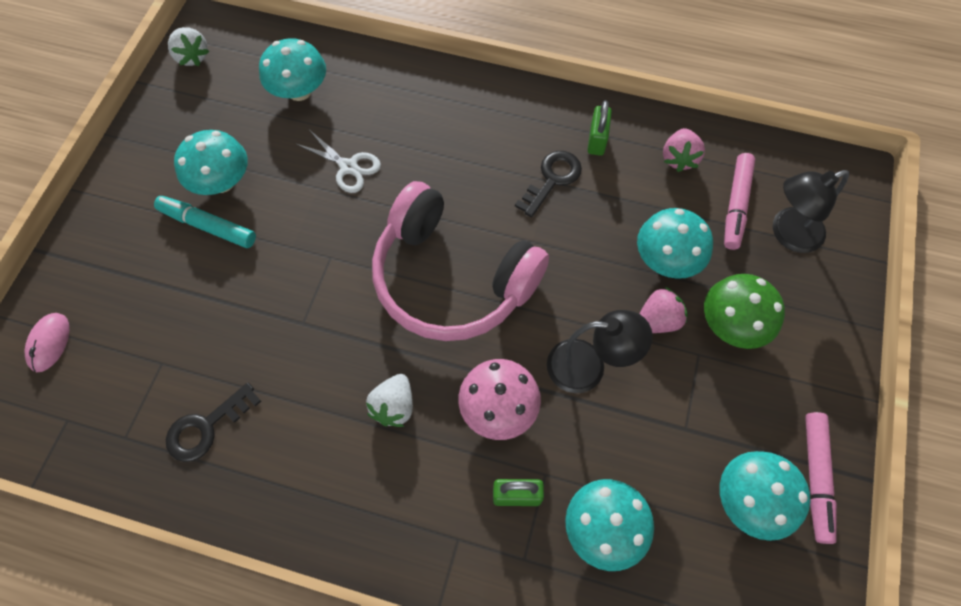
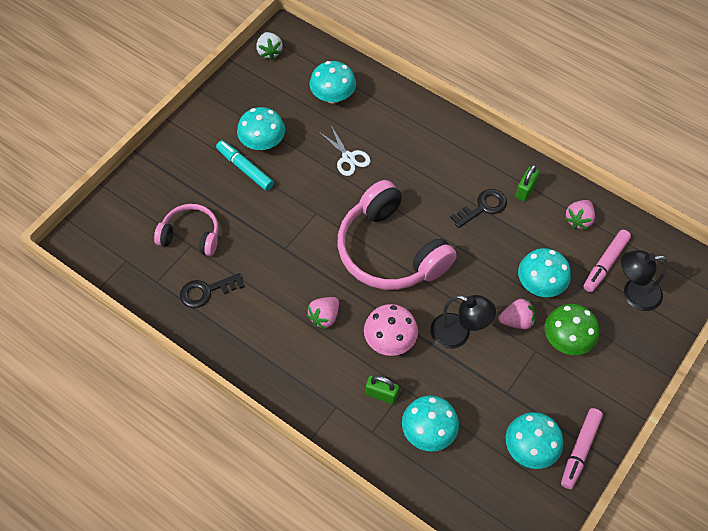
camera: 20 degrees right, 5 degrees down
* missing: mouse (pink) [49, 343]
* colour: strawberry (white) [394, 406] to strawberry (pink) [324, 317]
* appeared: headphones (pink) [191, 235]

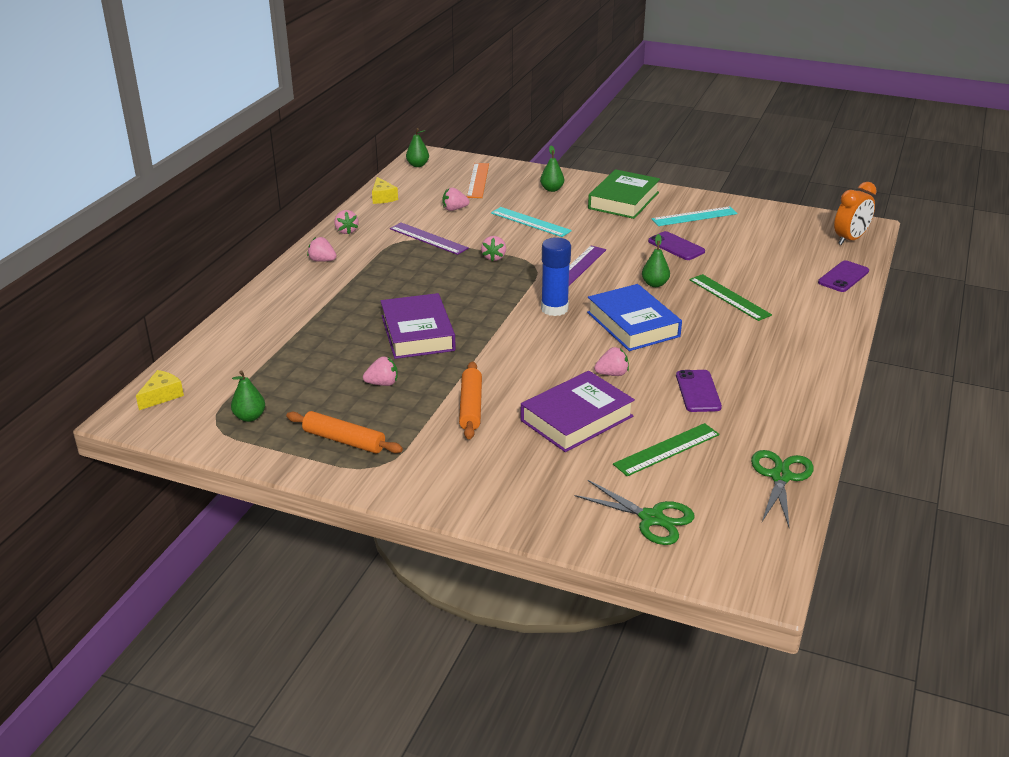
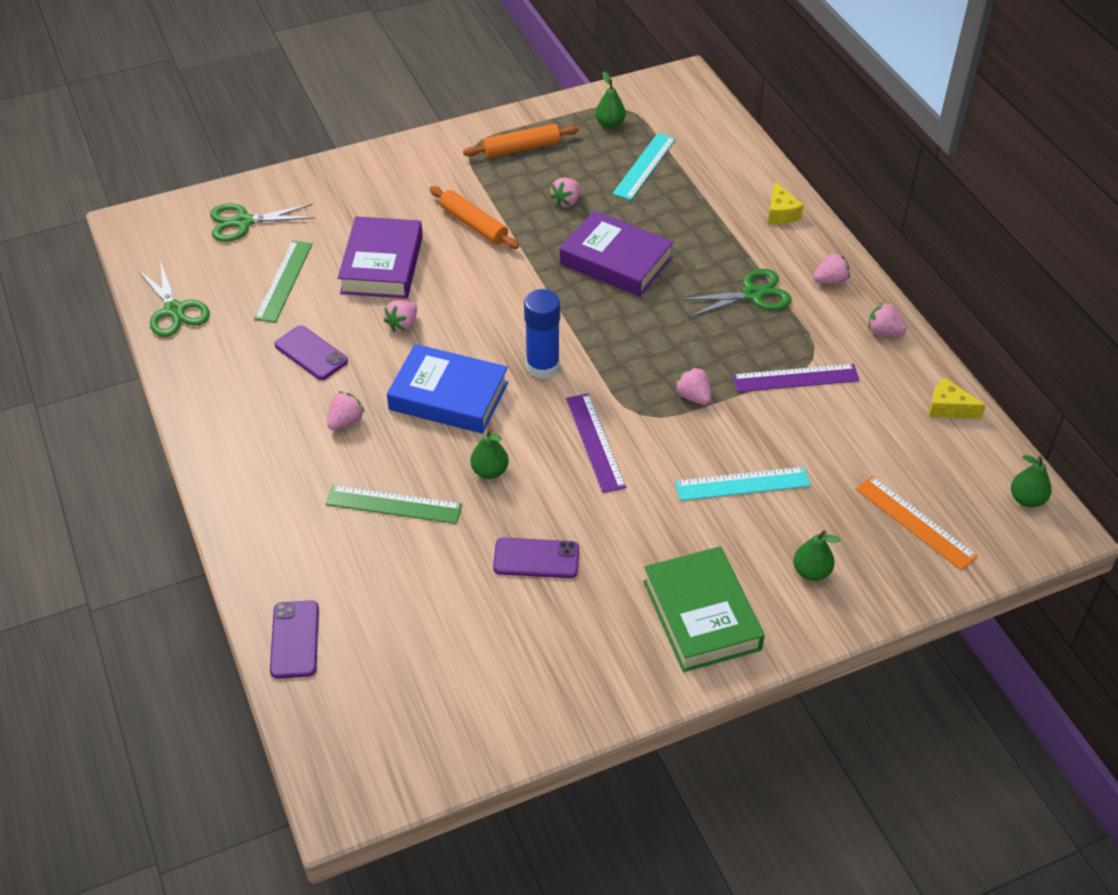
camera: 135 degrees right, 15 degrees up
* missing: clock (orange) [850, 239]
* relocated: strawberry (pink) [454, 209] to [345, 421]
* relocated: ruler (turquoise) [694, 216] to [644, 166]
* relocated: cheese (yellow) [162, 396] to [781, 213]
* appeared: scissors (green) [753, 294]

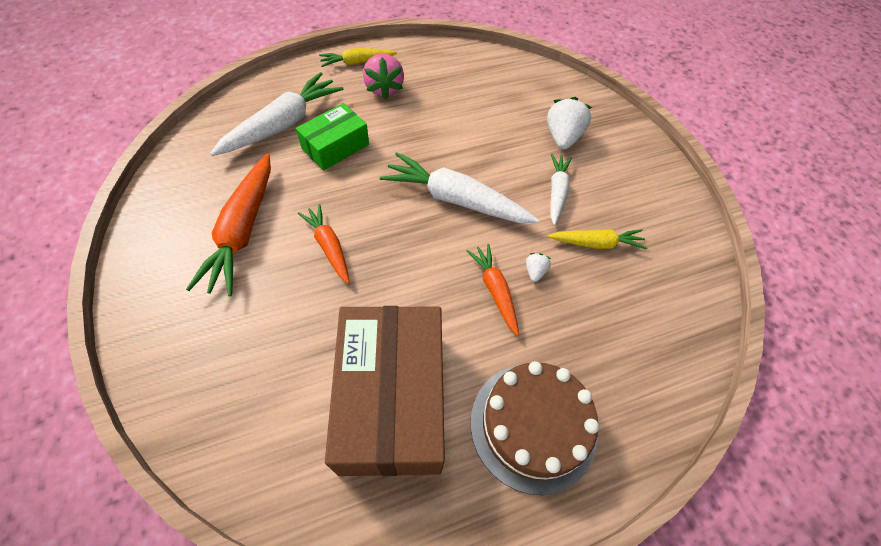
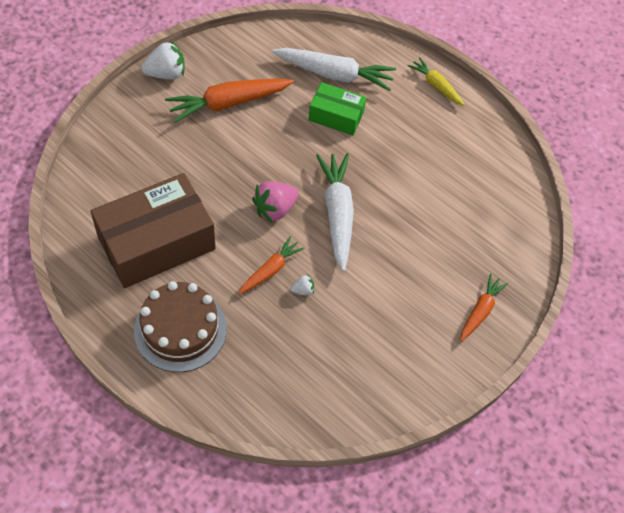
camera: 60 degrees right, 0 degrees up
* relocated: strawberry (pink) [384, 88] to [275, 209]
* relocated: strawberry (white) [562, 137] to [166, 74]
* missing: carrot (white) [557, 192]
* relocated: carrot (orange) [329, 246] to [480, 311]
* missing: carrot (yellow) [596, 243]

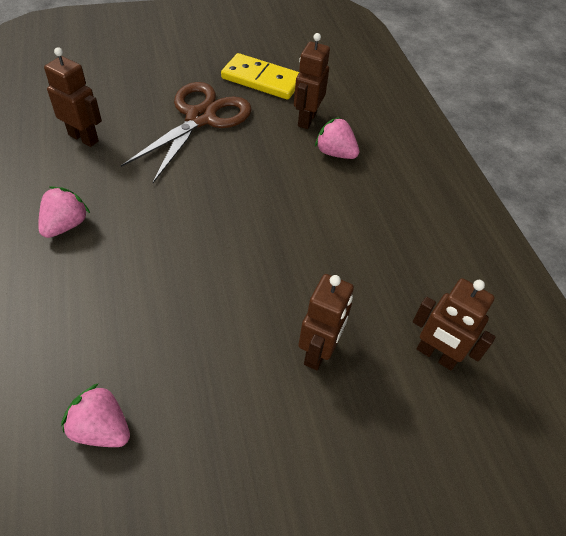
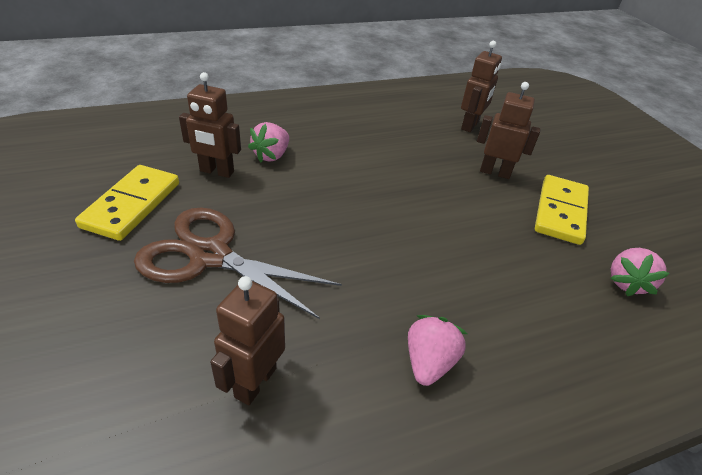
camera: 95 degrees left, 10 degrees down
* spun: strawberry (pink) [65, 225] = [429, 362] 90 degrees clockwise
* appeared: domino (yellow) [560, 212]

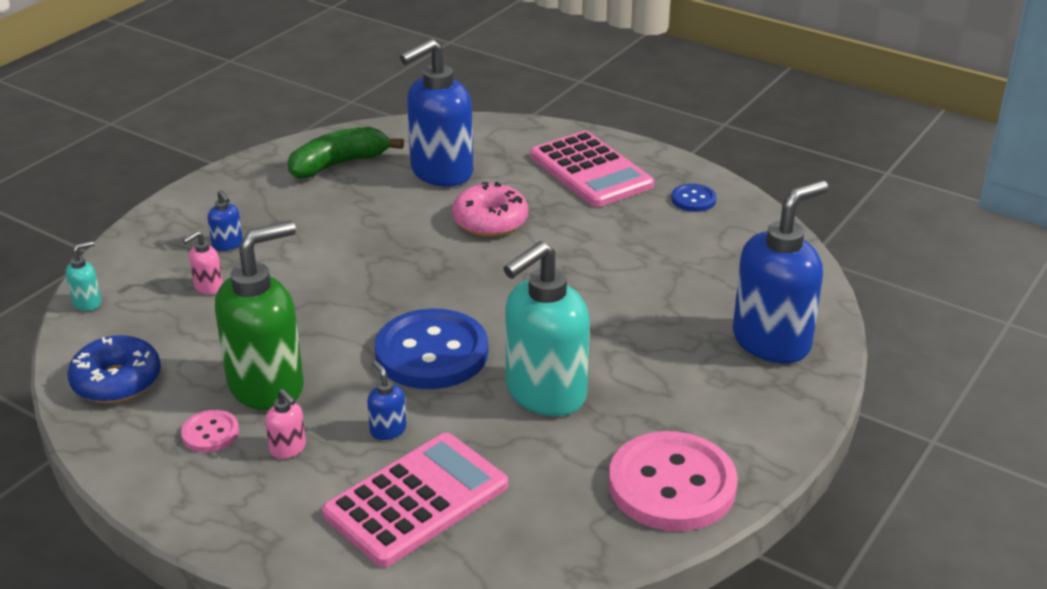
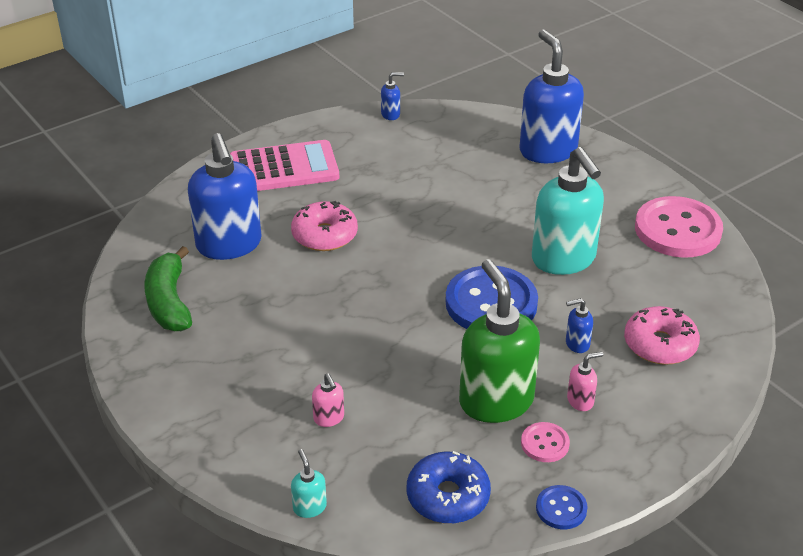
camera: 70 degrees left, 5 degrees up
* relocated: button (blue) [693, 199] to [561, 508]
* relocated: soap dispenser (blue) [227, 244] to [391, 114]
* exchanged: calculator (pink) [416, 500] to donut (pink) [660, 344]

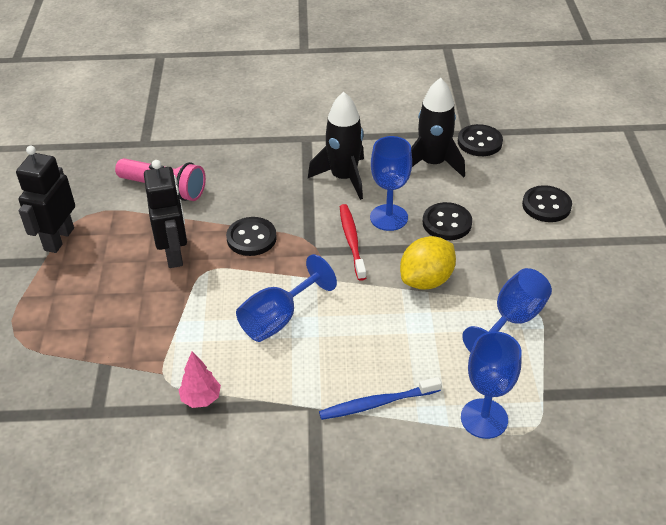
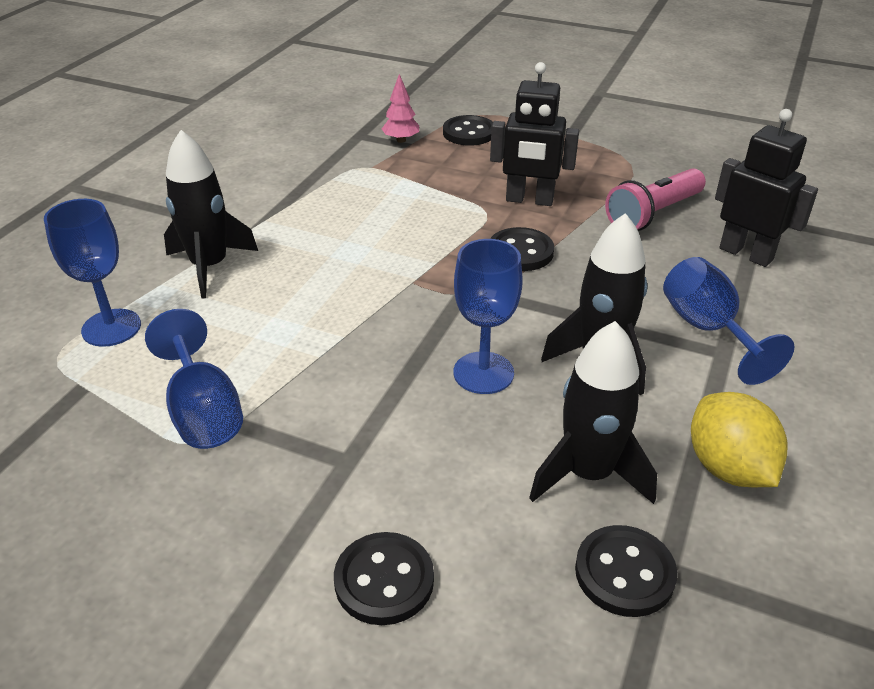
camera: 115 degrees right, 5 degrees down
* relocated: robot (black) [58, 239] to [746, 254]
* relocated: button (black) [447, 223] to [469, 133]
* missing: toothbrush (red) [352, 241]
* relocated: lemon (yellow) [426, 280] to [728, 468]
* relocated: goblet (blue) [278, 319] to [708, 330]
* relocated: tree (pink) [201, 398] to [401, 140]
* exchanged: toothbrush (blue) [377, 403] to rocket (black) [210, 266]

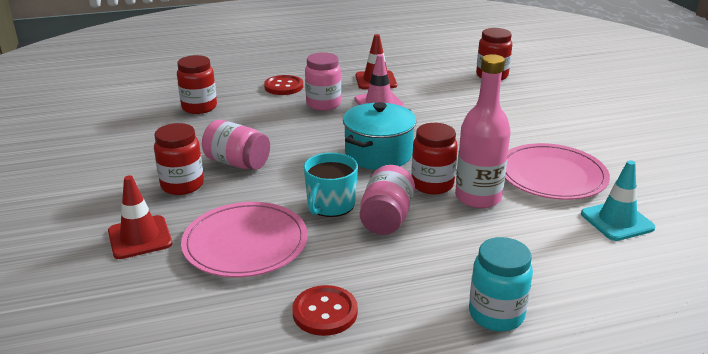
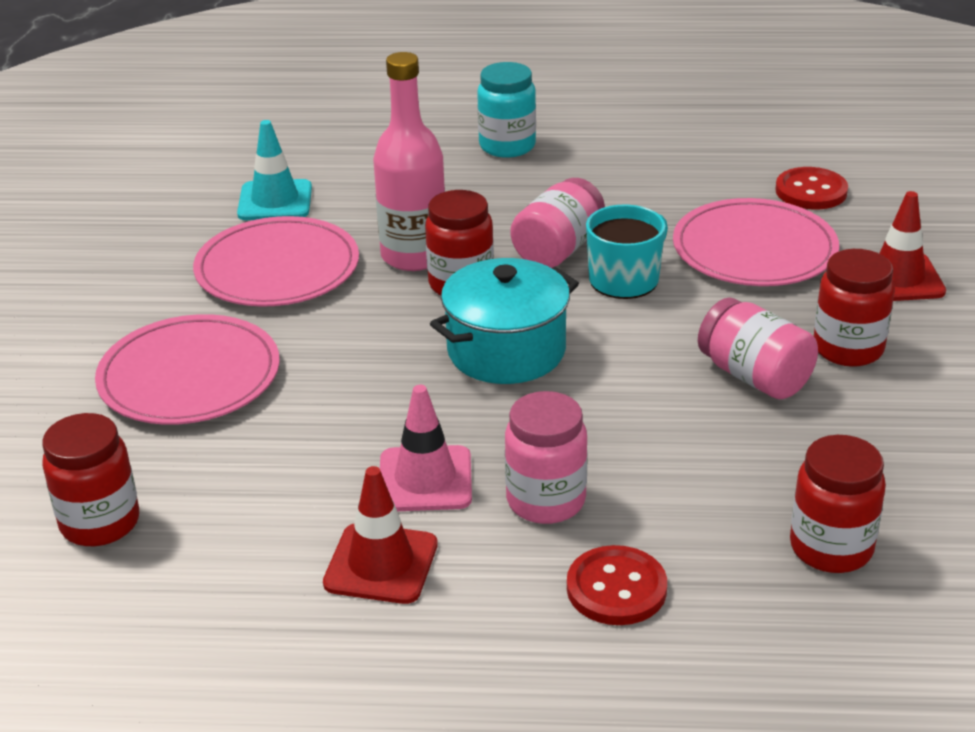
camera: 160 degrees left, 5 degrees up
* relocated: button (red) [325, 312] to [811, 191]
* appeared: plate (pink) [189, 376]

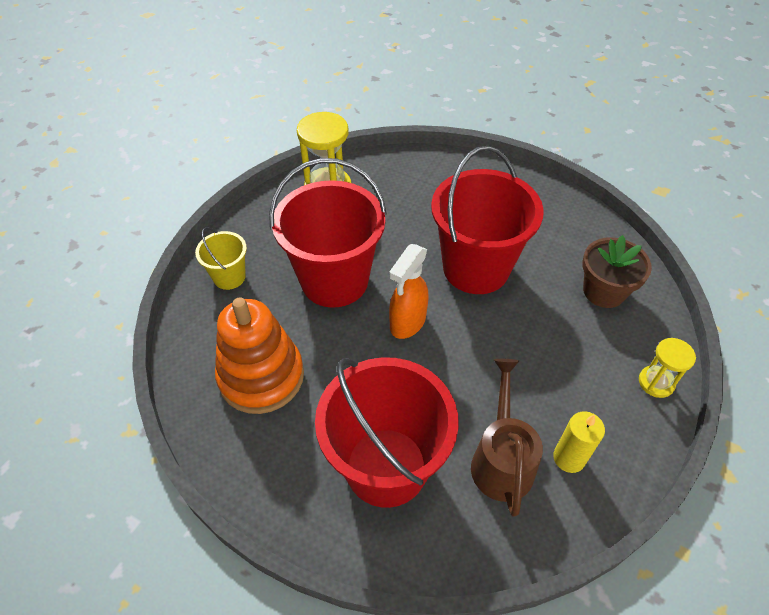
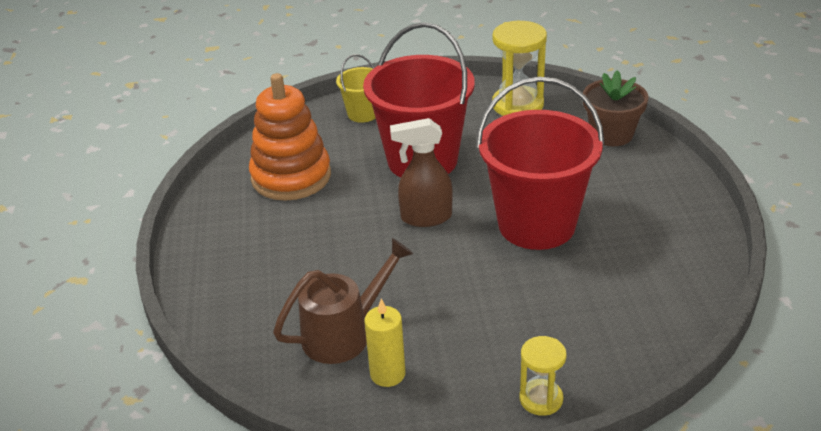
camera: 55 degrees right, 15 degrees down
* relocated: flower pot (brown) [604, 291] to [611, 134]
* colour: spray bottle (orange) [407, 323] to spray bottle (brown) [425, 217]
* missing: bucket (red) [386, 467]

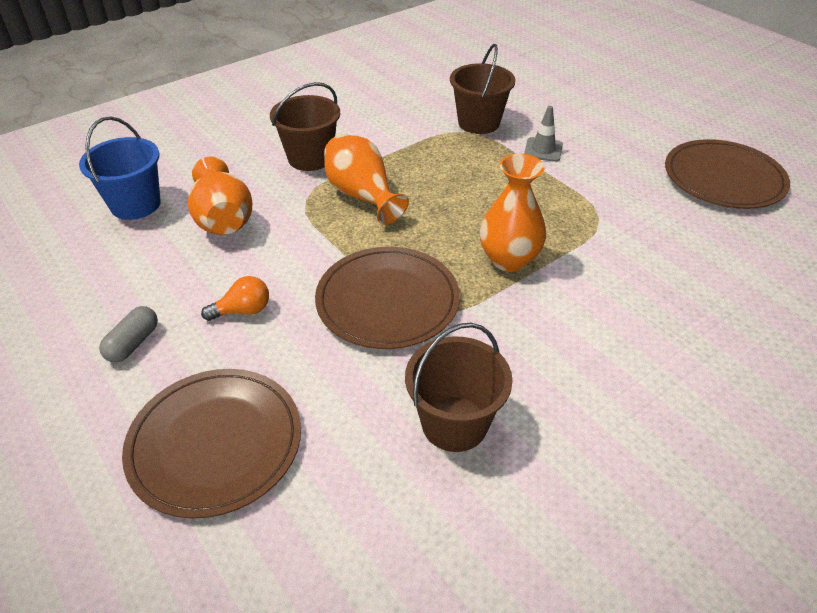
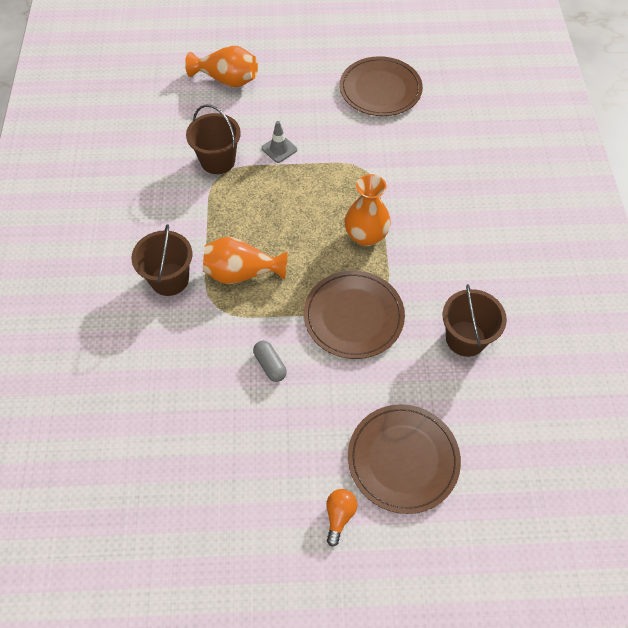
camera: 55 degrees left, 15 degrees up
* missing: bucket (blue) [135, 204]
* relocated: vase (orange) [223, 219] to [227, 80]
* relocated: light bulb (orange) [243, 311] to [339, 516]
* relocated: capsule (grey) [133, 343] to [270, 365]

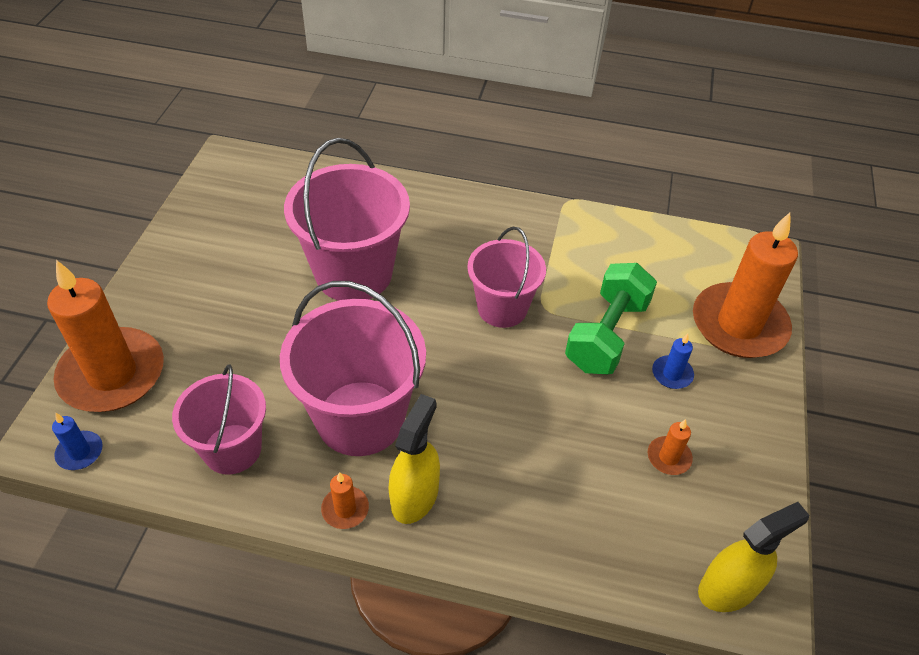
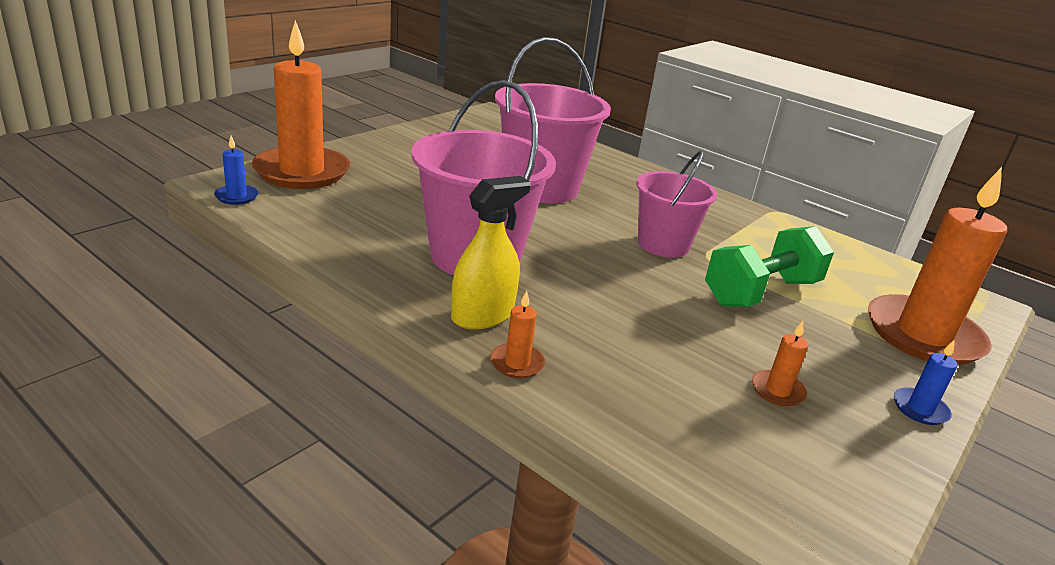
camera: 25 degrees right, 20 degrees down
* relocated: candle (blue) [672, 374] to [920, 409]
* missing: bucket (pink) [232, 449]
* relocated: candle (orange) [345, 509] to [517, 363]
* missing: spray bottle (yellow) [728, 588]

